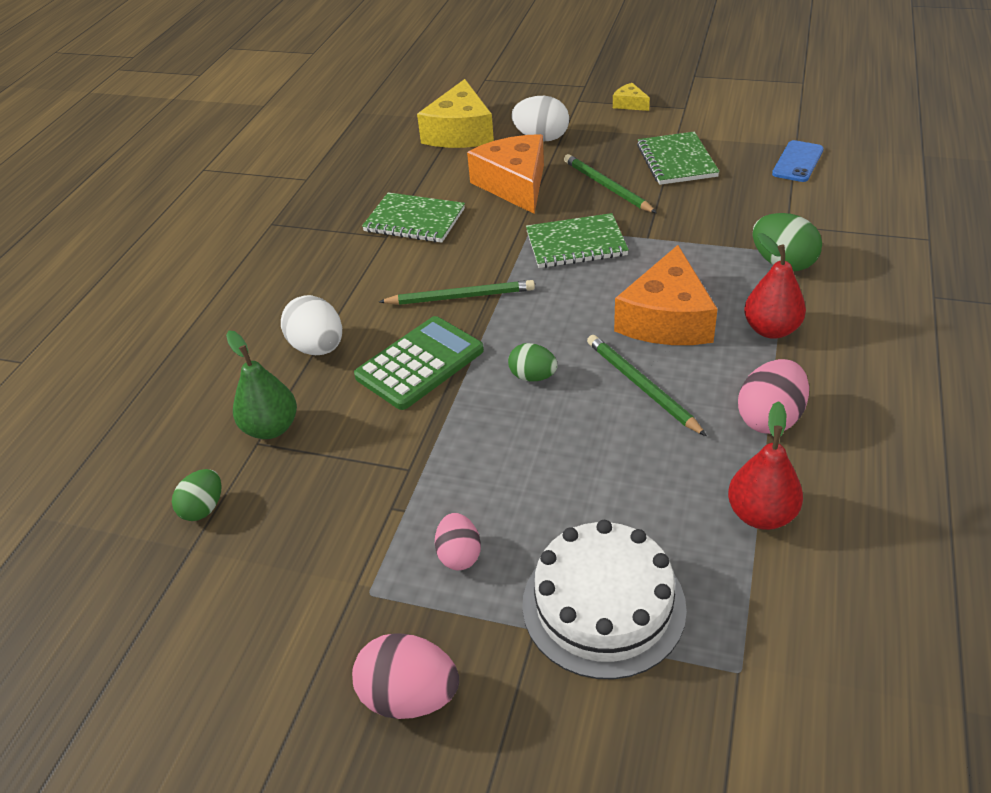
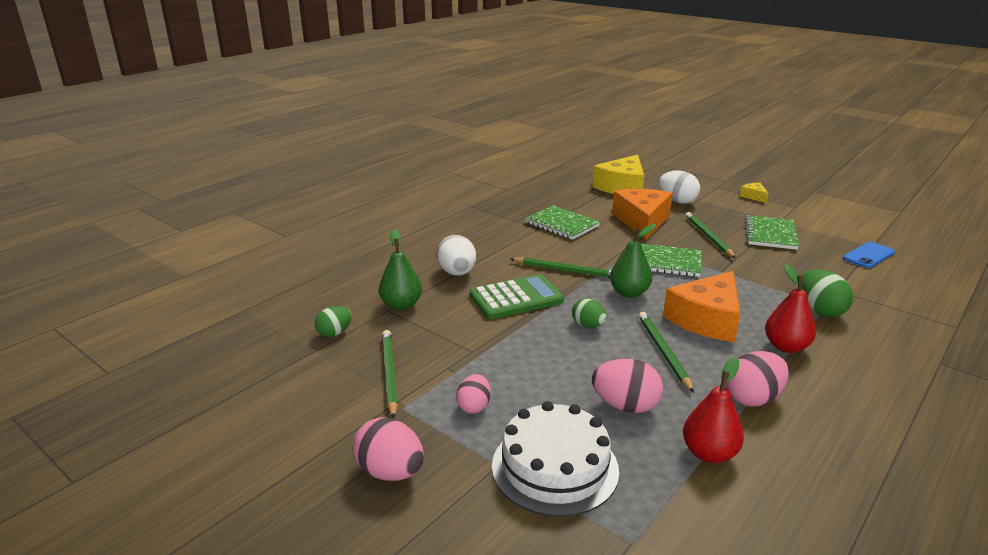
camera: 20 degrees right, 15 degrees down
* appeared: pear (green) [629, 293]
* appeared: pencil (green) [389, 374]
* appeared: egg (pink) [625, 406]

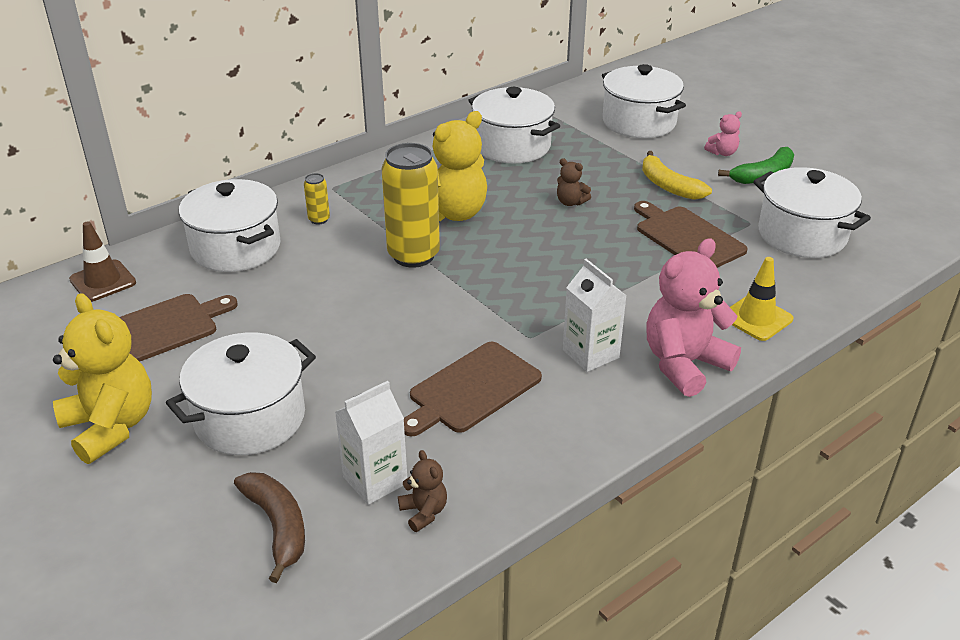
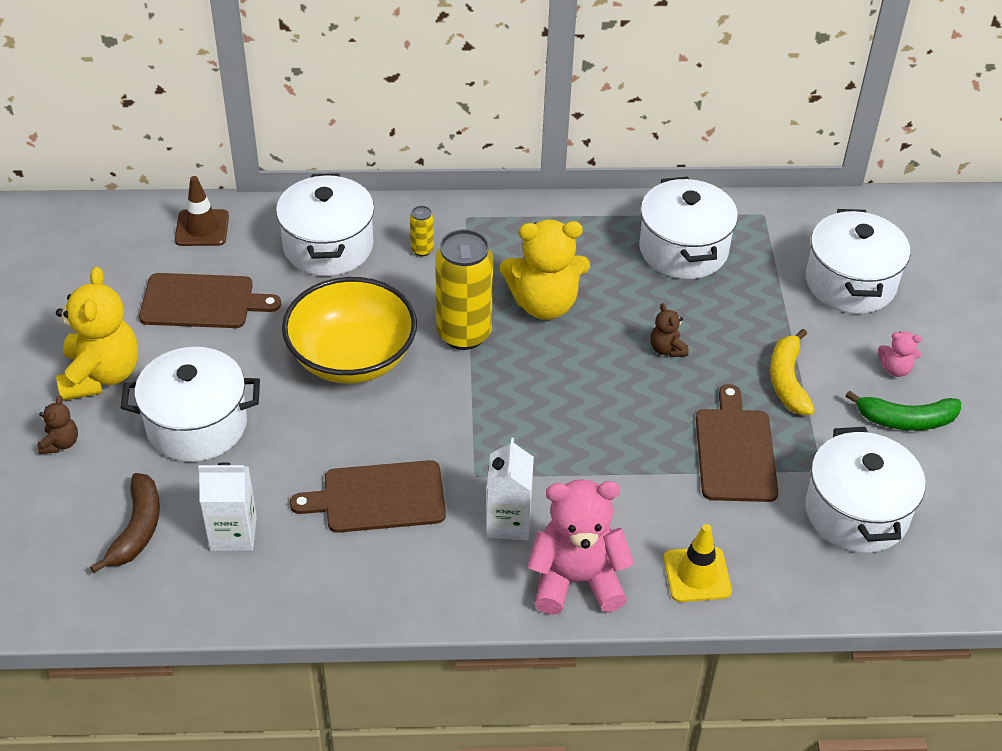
camera: 35 degrees right, 10 degrees up
* relocated: teddy bear (brown) [424, 512] to [60, 443]
* appeared: bowl (yellow) [352, 357]

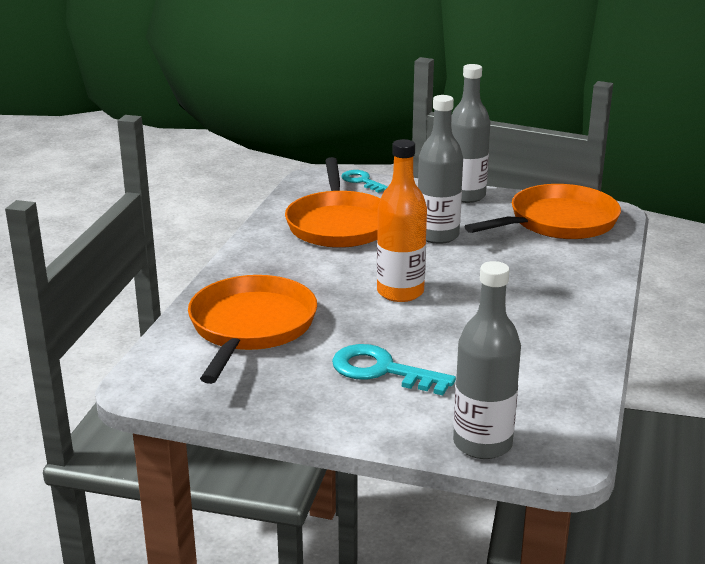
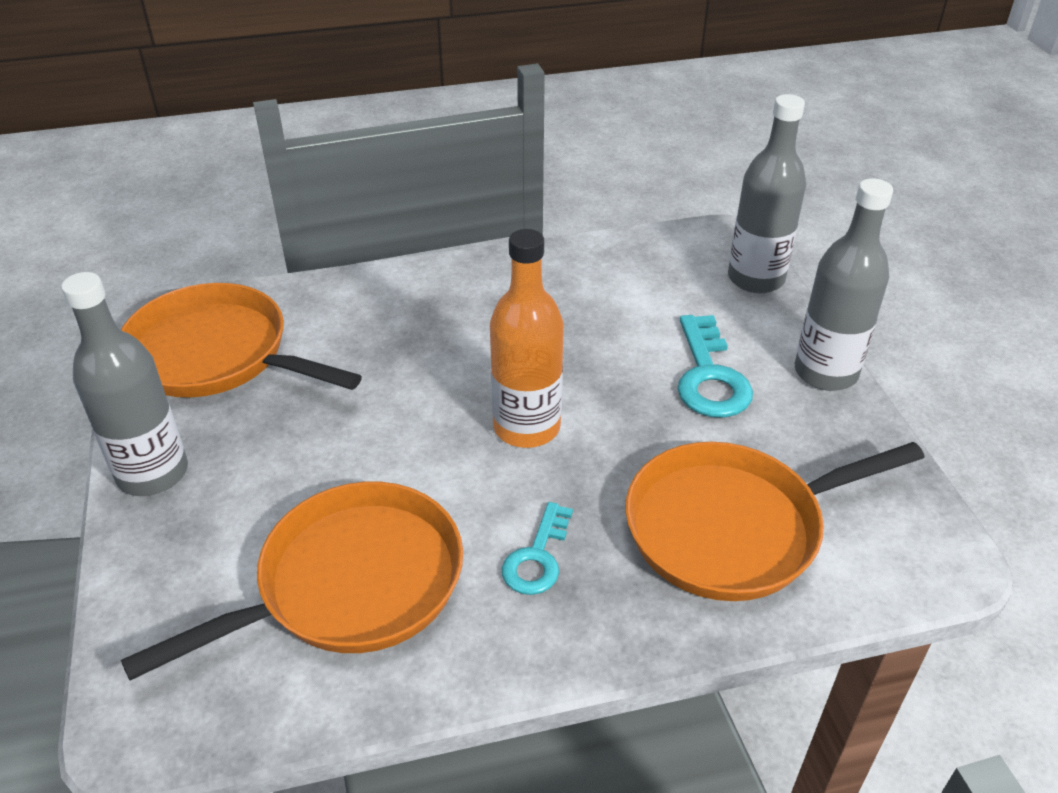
camera: 120 degrees left, 15 degrees up
* relocated: bottle (grey) [437, 236] to [825, 372]
* relocated: key (turquoise) [361, 181] to [537, 558]

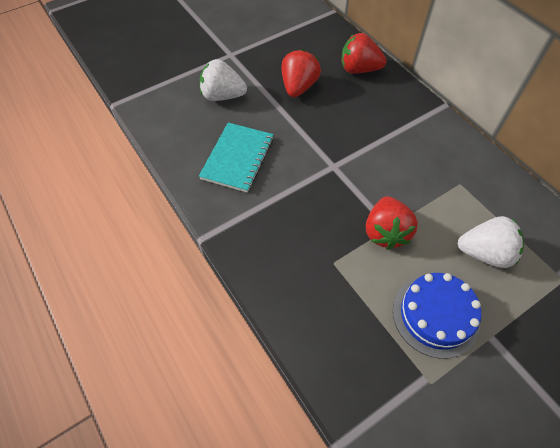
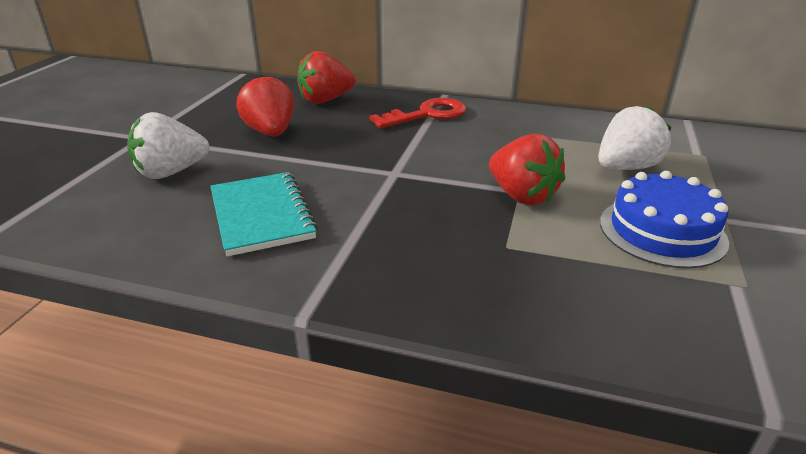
camera: 40 degrees left, 25 degrees down
* appeared: key (red) [427, 115]

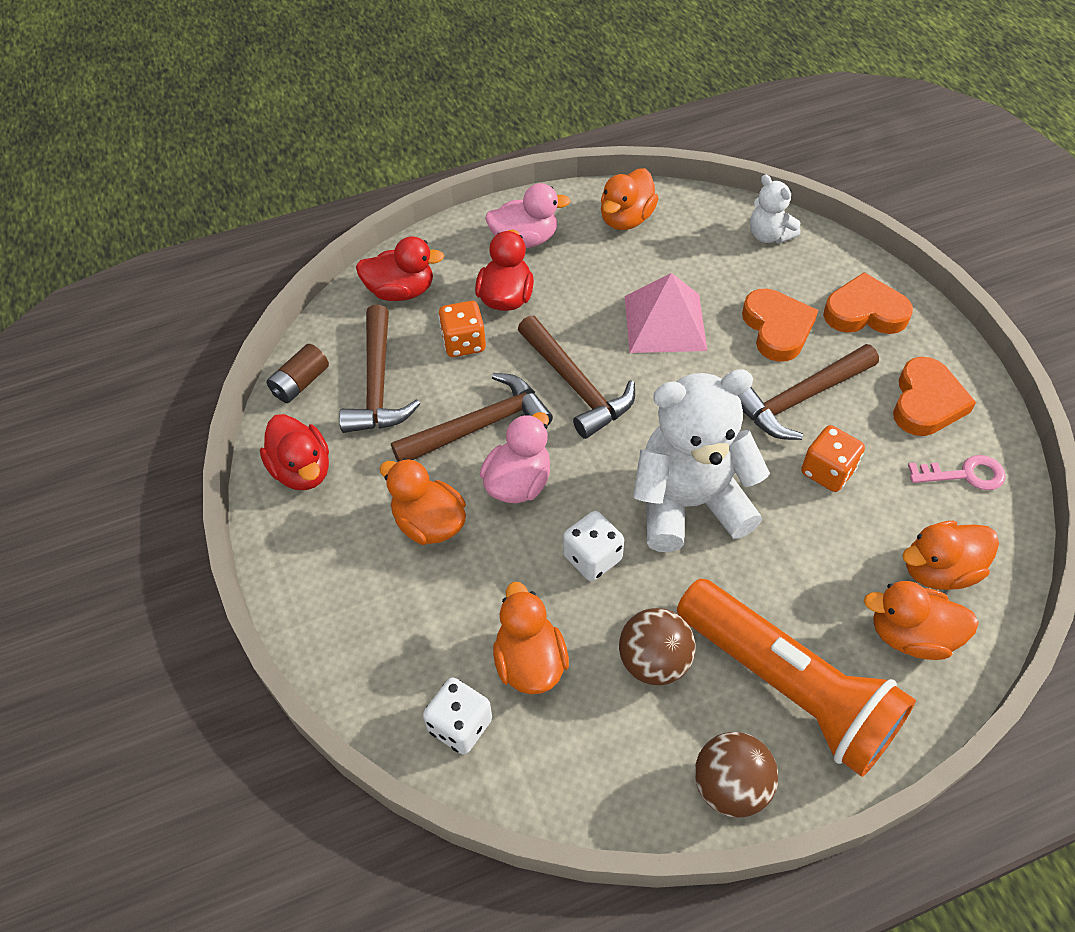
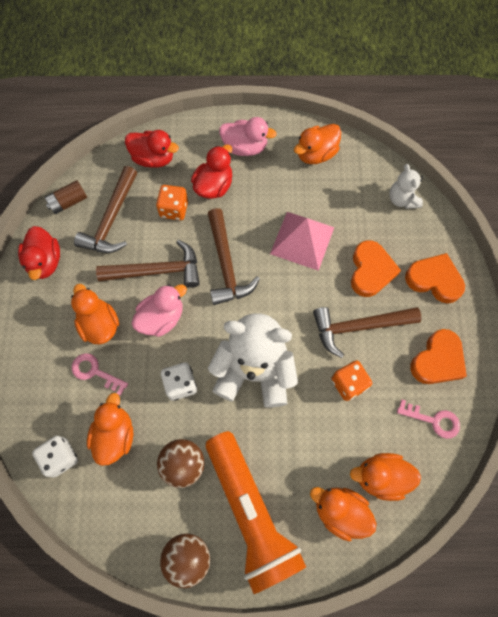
camera: 20 degrees right, 15 degrees up
* appeared: key (pink) [95, 372]

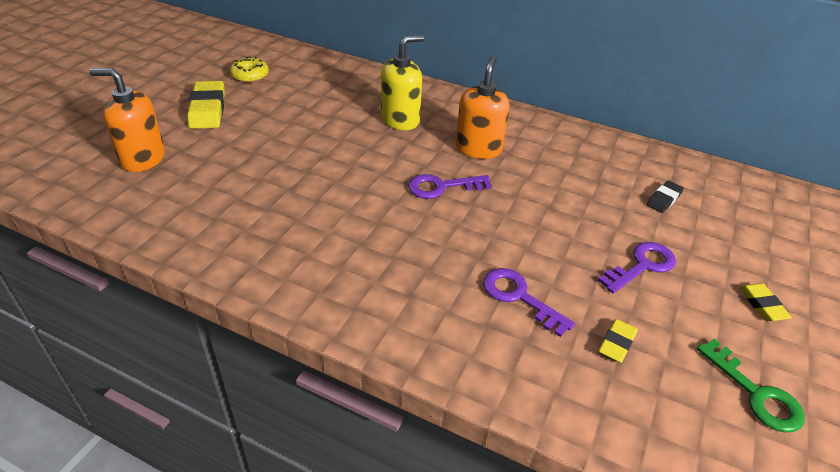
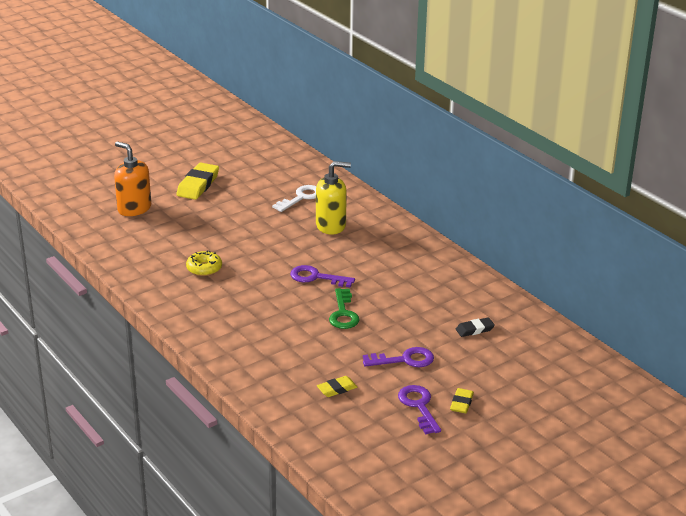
camera: 30 degrees right, 10 degrees down
* missing: soap dispenser (orange) [478, 148]
* relocated: donut (yellow) [250, 75] to [204, 268]
* relocated: key (purple) [519, 297] to [419, 406]
* relocated: key (green) [756, 394] to [343, 313]
* appeared: key (white) [301, 197]

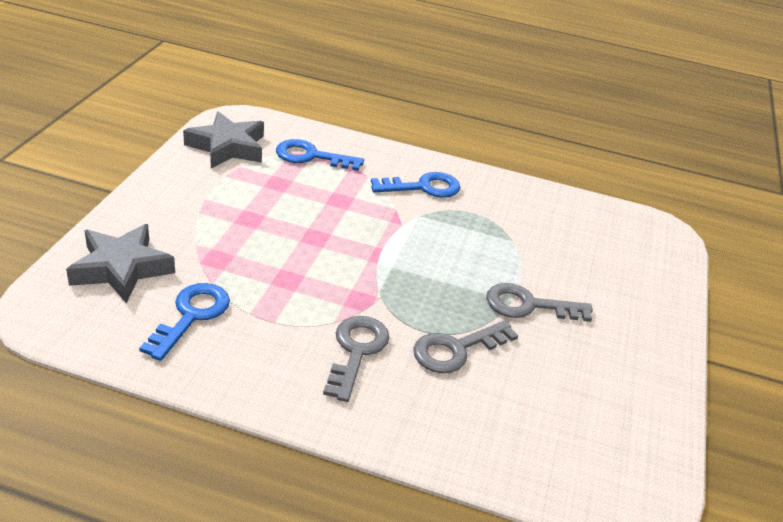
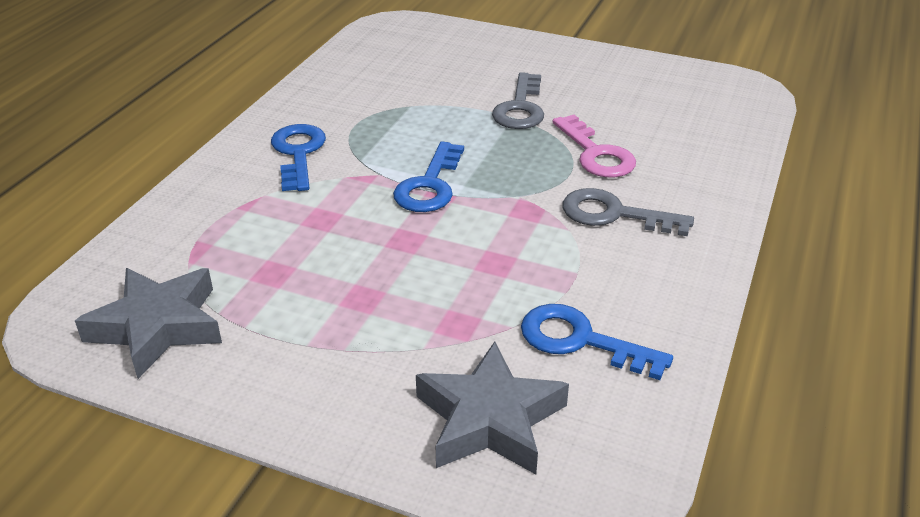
camera: 80 degrees left, 0 degrees up
* relocated: key (blue) [311, 156] to [430, 185]
* colour: key (grey) [457, 349] to key (pink) [595, 153]

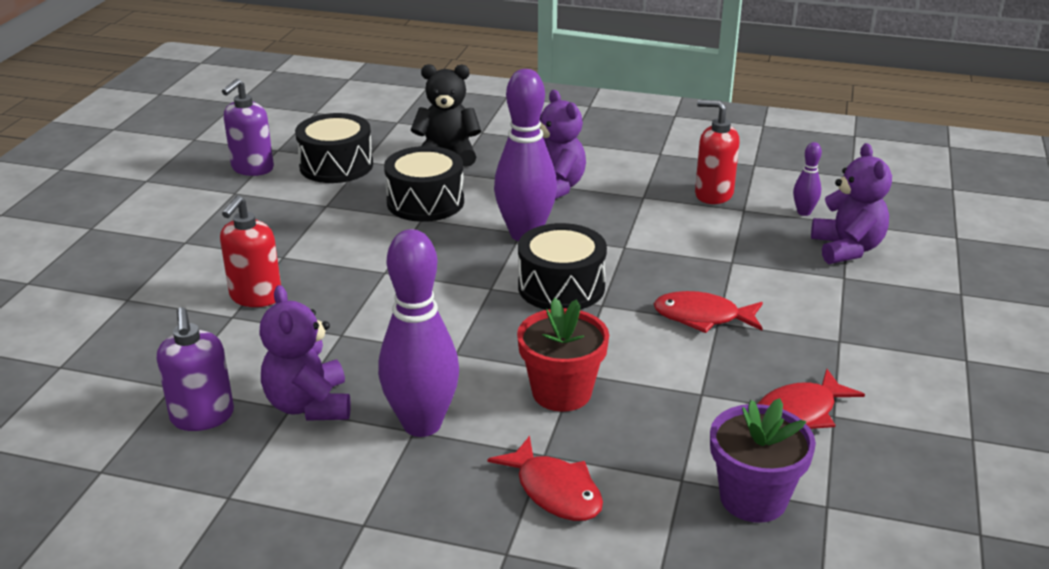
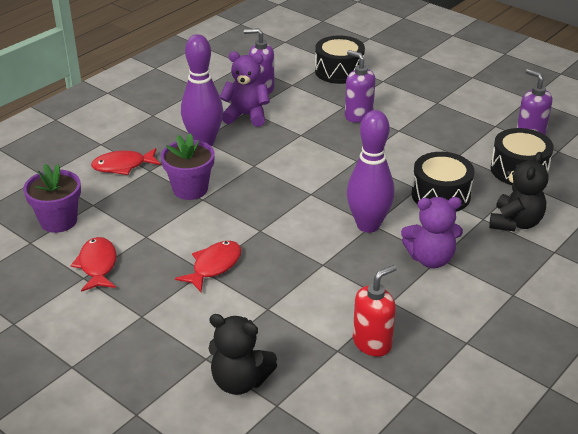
camera: 115 degrees right, 5 degrees up
* missing: bowling pin (purple) [804, 212]
* colour: teddy bear (purple) [847, 249] to teddy bear (black) [240, 381]
* colour: soap dispenser (red) [255, 297] to soap dispenser (purple) [358, 115]
* relocated: drum (black) [561, 287] to [339, 71]
* colour: flower pot (red) [561, 392] to flower pot (purple) [190, 189]

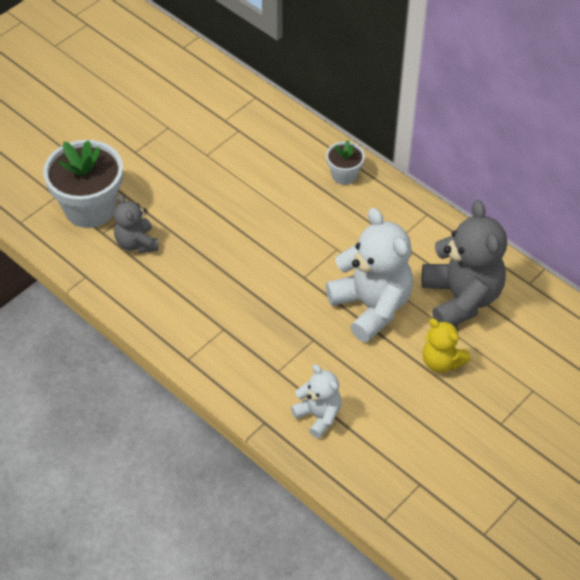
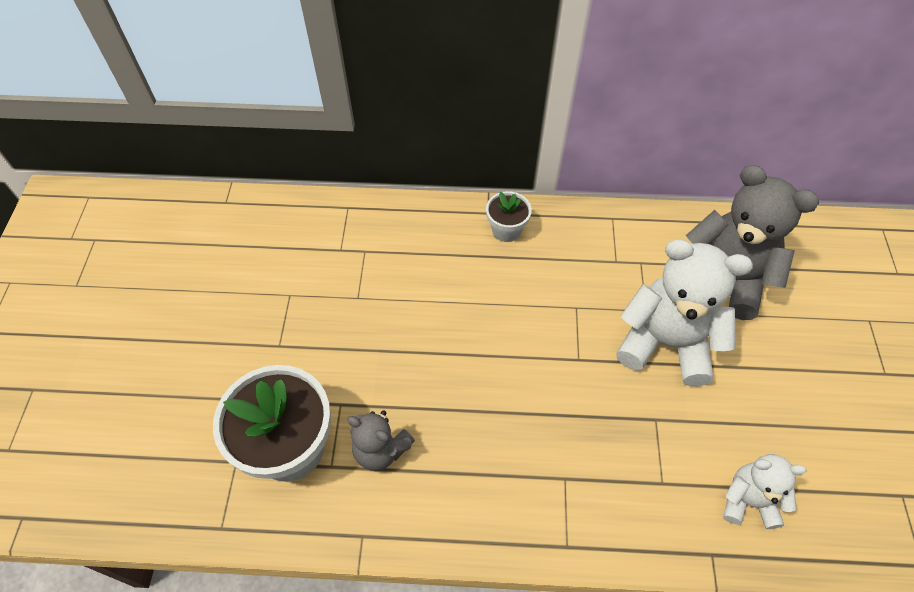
camera: 40 degrees left, 5 degrees up
* missing: teddy bear (yellow) [441, 361]

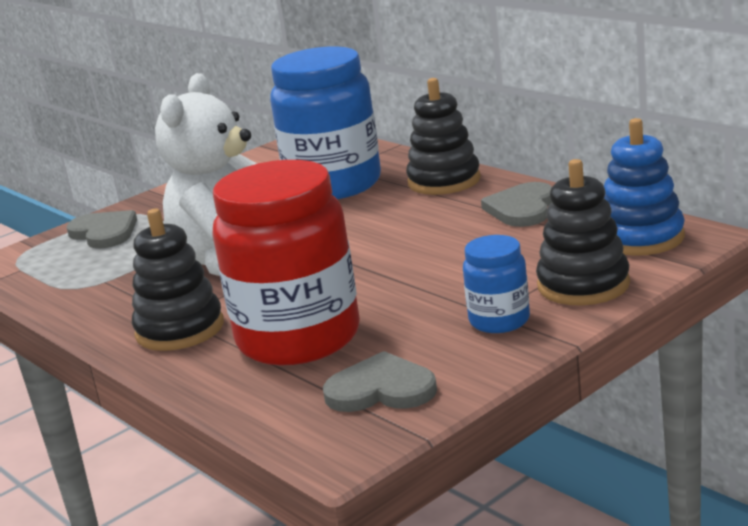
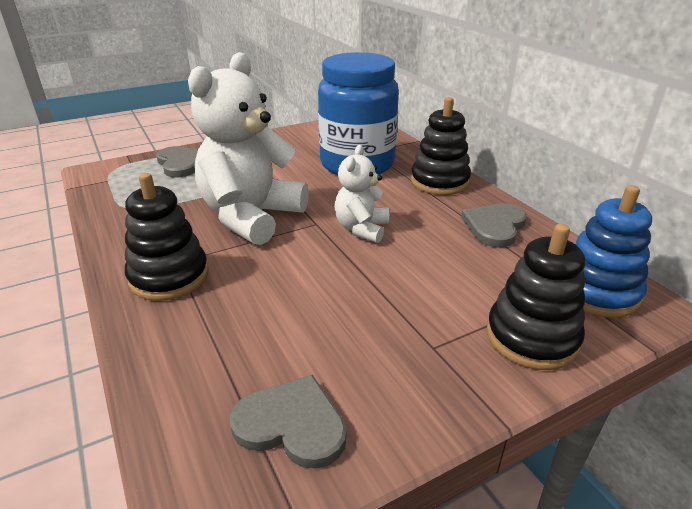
camera: 10 degrees right, 10 degrees up
* missing: jar (red) [298, 338]
* missing: jar (blue) [499, 321]
* appeared: teddy bear (white) [361, 229]

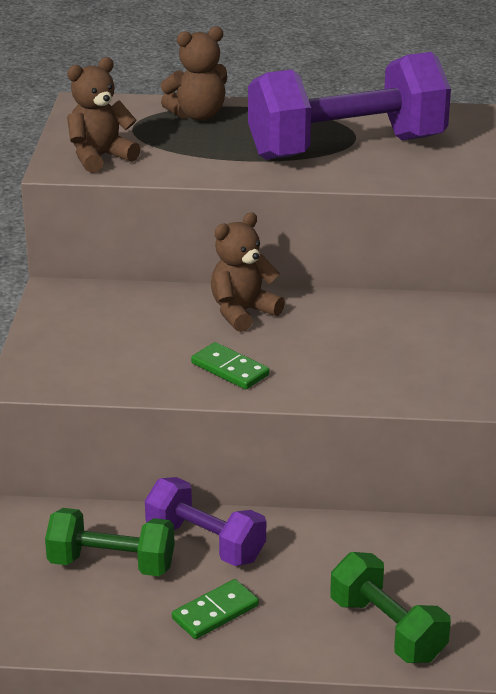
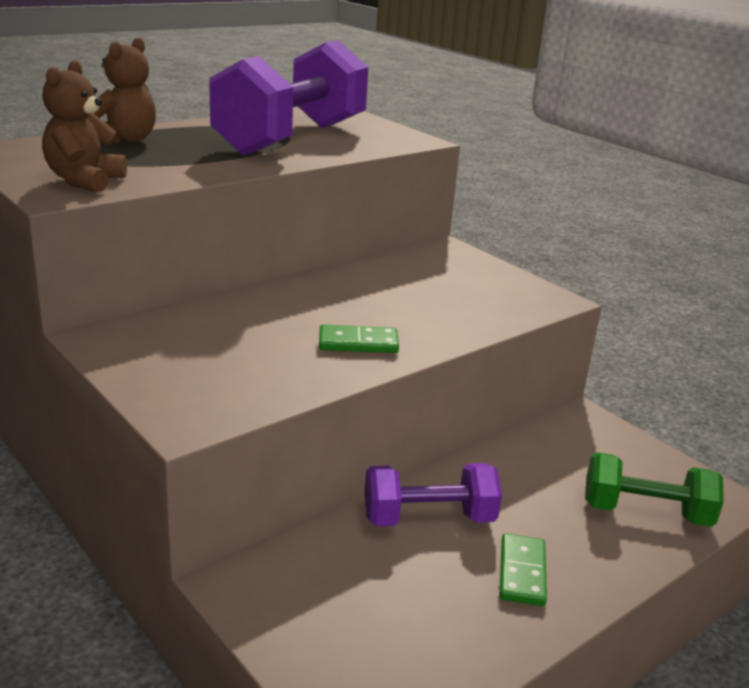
camera: 45 degrees left, 5 degrees down
* missing: teddy bear (brown) [242, 312]
* missing: dumbbell (green) [111, 564]

